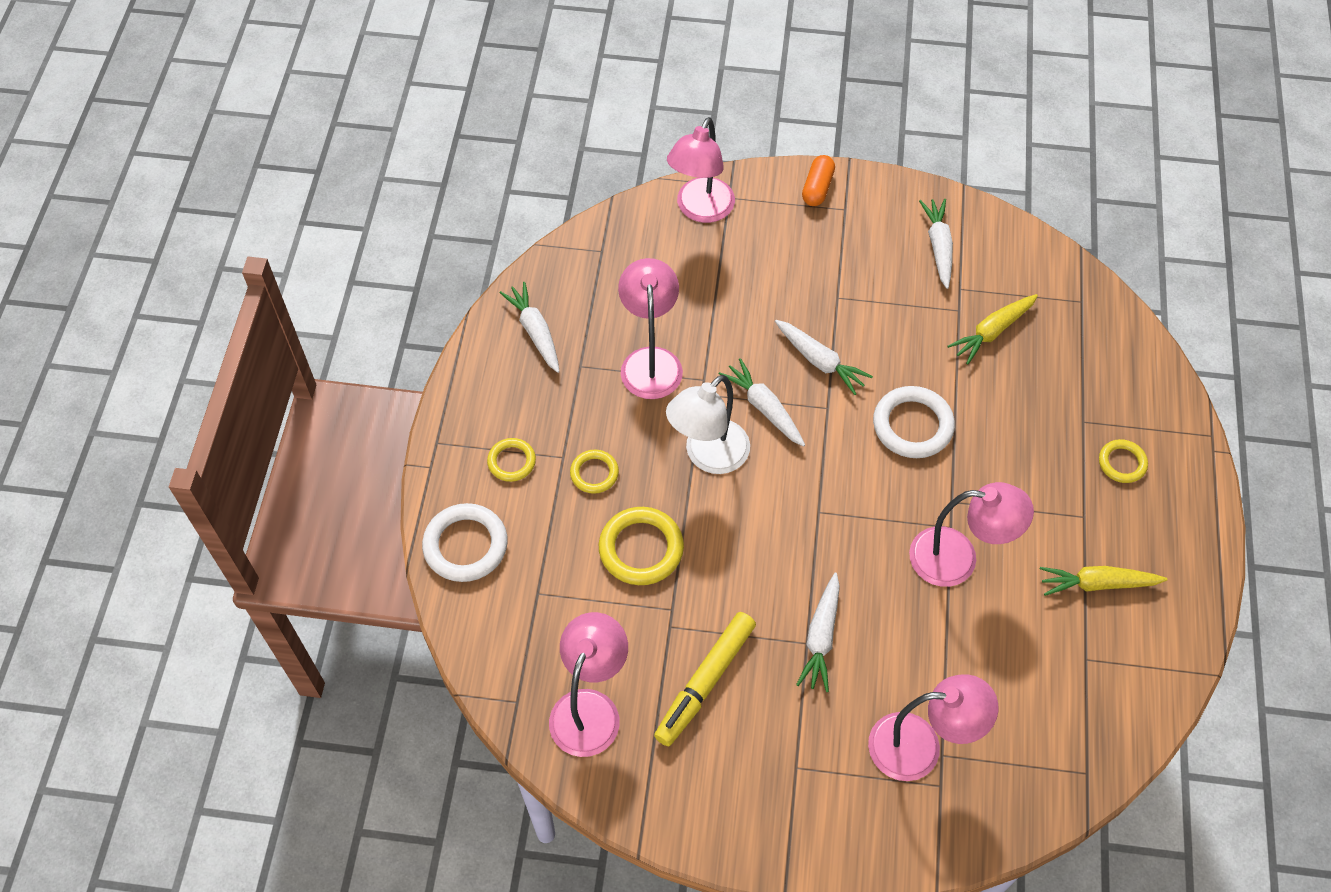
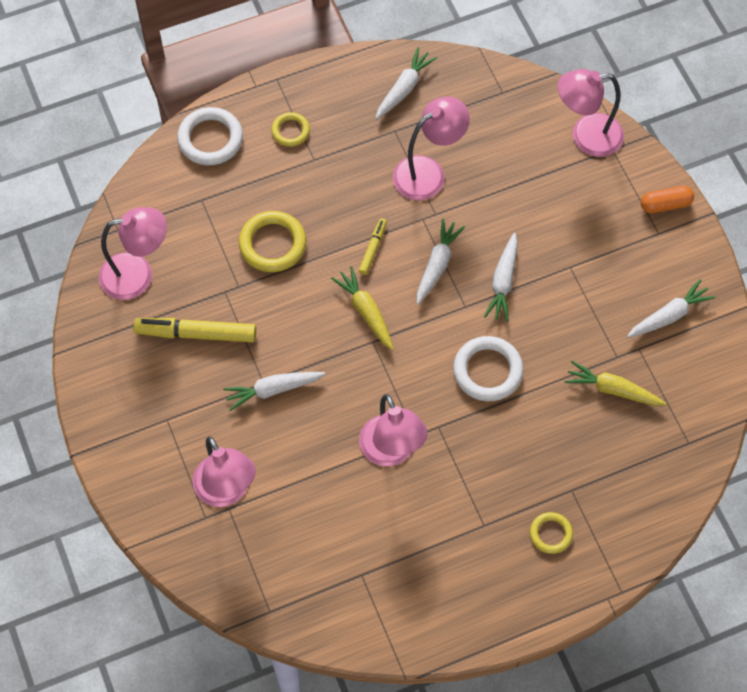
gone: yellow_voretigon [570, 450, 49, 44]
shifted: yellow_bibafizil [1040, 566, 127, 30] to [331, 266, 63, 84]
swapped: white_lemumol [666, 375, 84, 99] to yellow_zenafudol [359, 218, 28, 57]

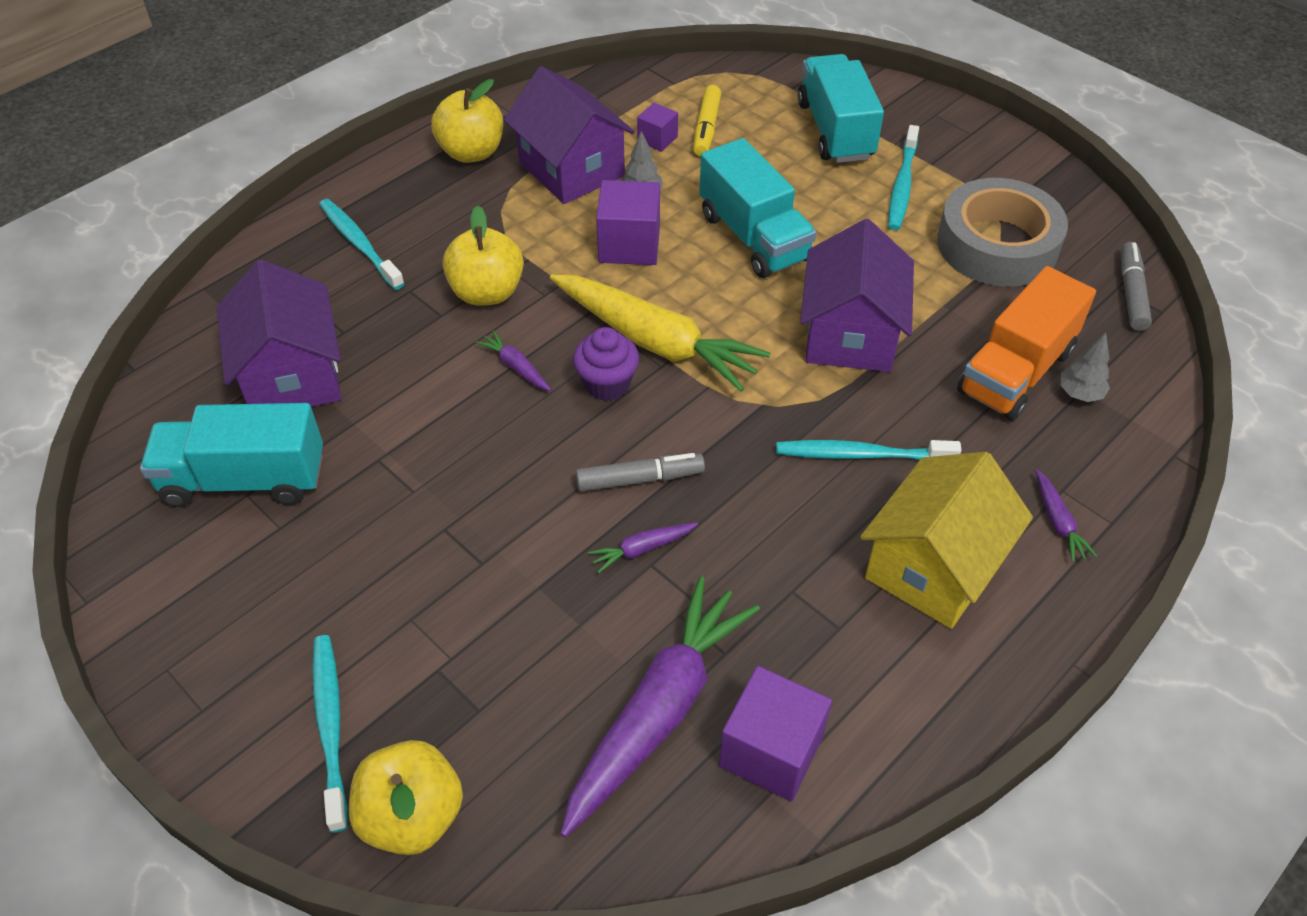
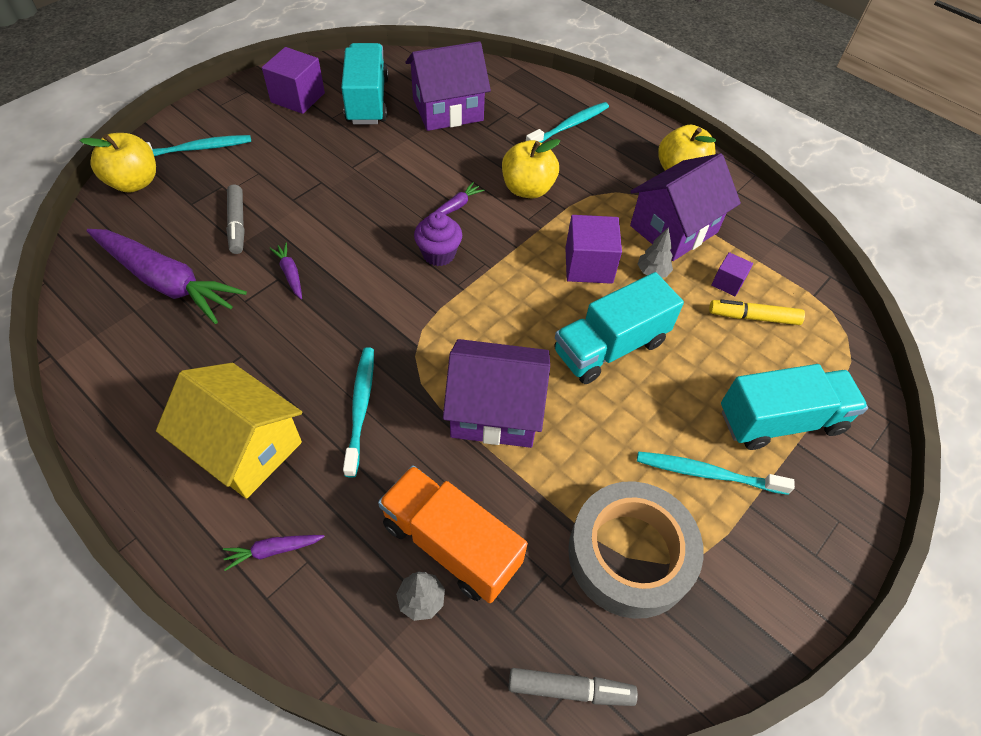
gone: yellow_bibafizil [550, 275, 220, 117]
shifted: grey_zenafudol [576, 453, 129, 39] to [226, 185, 19, 69]; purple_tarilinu [719, 666, 113, 135] to [262, 47, 63, 67]

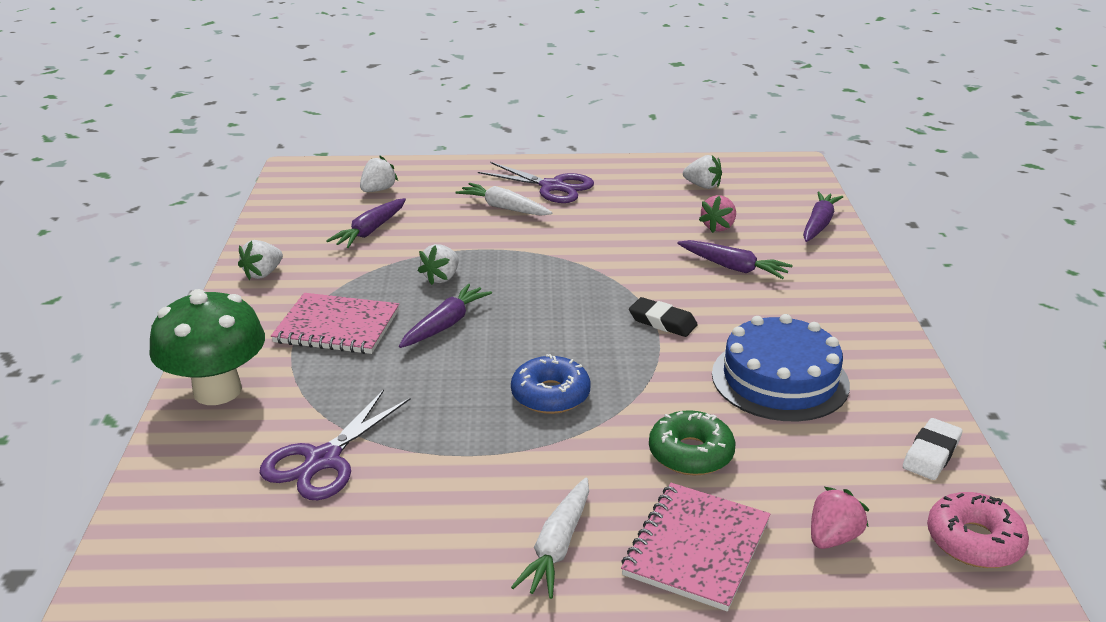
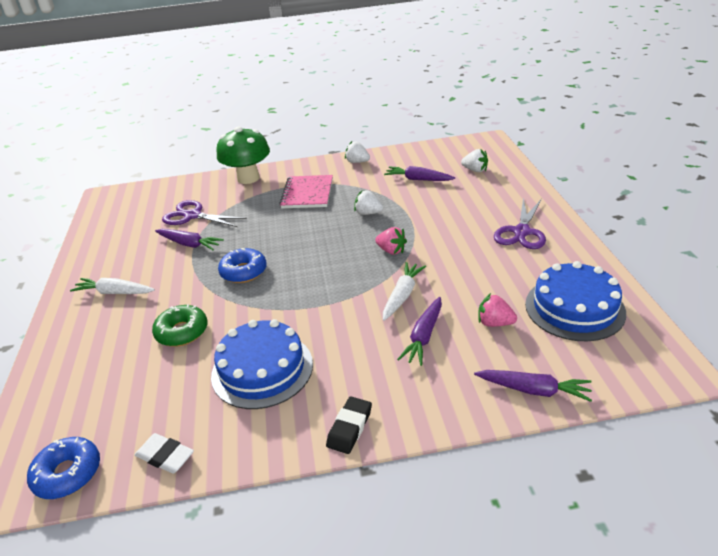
gone: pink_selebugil [621, 483, 149, 128]
shifted: purple_bibafizil [399, 284, 93, 64] to [155, 229, 69, 21]; white_bibafizil [455, 183, 97, 33] to [383, 262, 43, 59]; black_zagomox [629, 297, 69, 40] to [326, 397, 46, 57]; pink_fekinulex [811, 487, 58, 62] to [375, 227, 32, 28]
swapped: white_fekinulex [683, 155, 39, 34] to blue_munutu [525, 261, 101, 80]
repainted: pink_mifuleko [927, 492, 102, 76] to blue_mifuleko [27, 437, 73, 62]

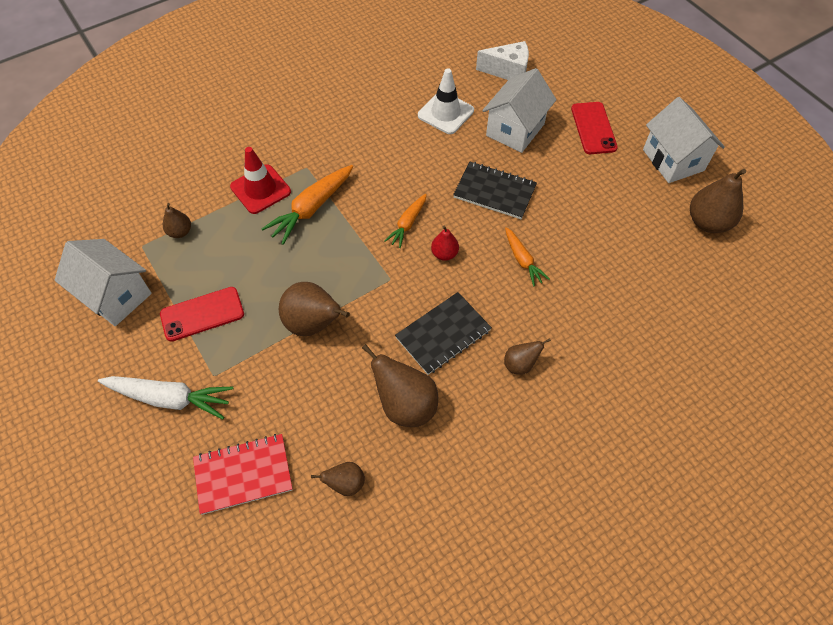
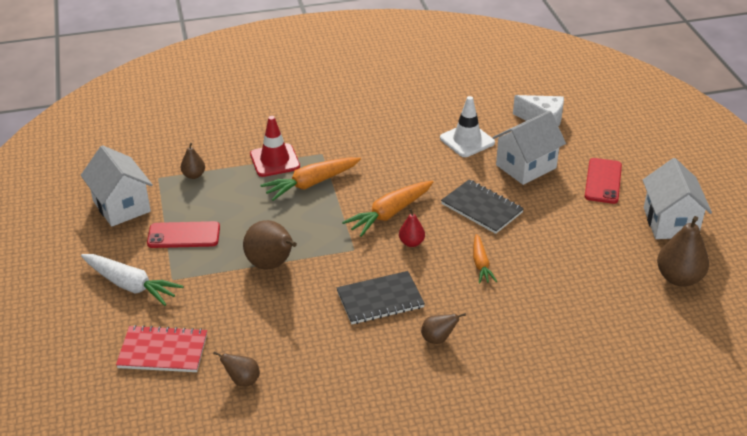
gone: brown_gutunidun [362, 344, 76, 83]
scaled: orange_bibafizil [384, 194, 43, 54] = [342, 181, 91, 56] x1.65

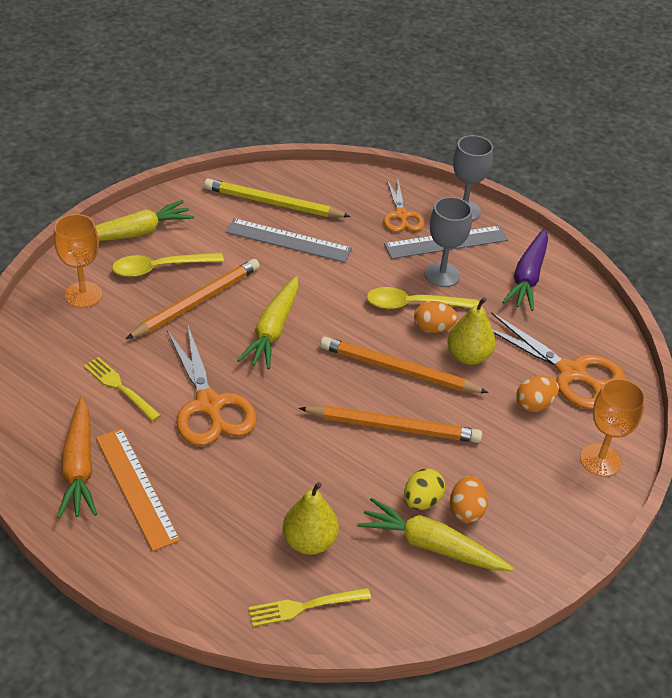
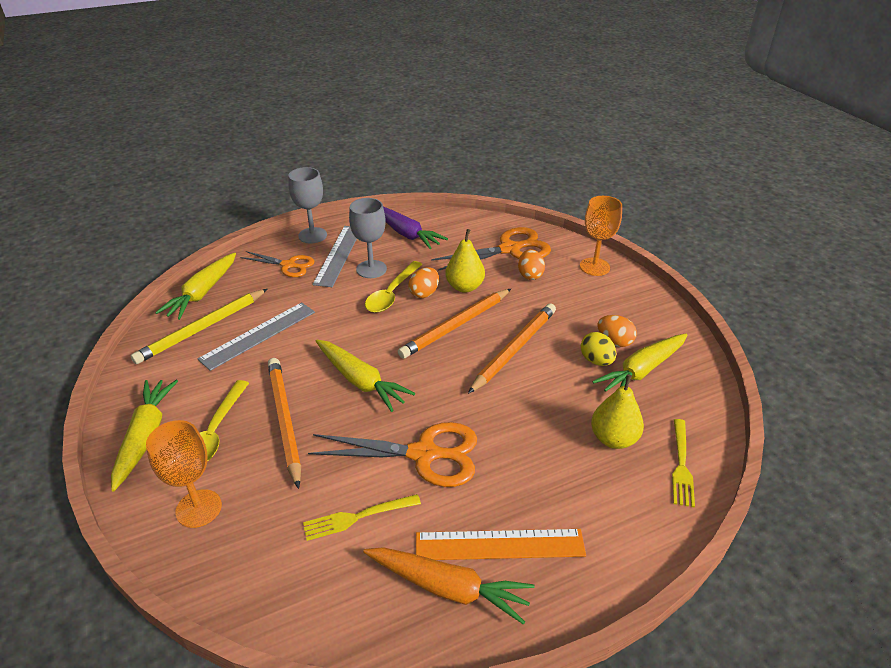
new: yellow_bibafizil [155, 253, 81, 67]

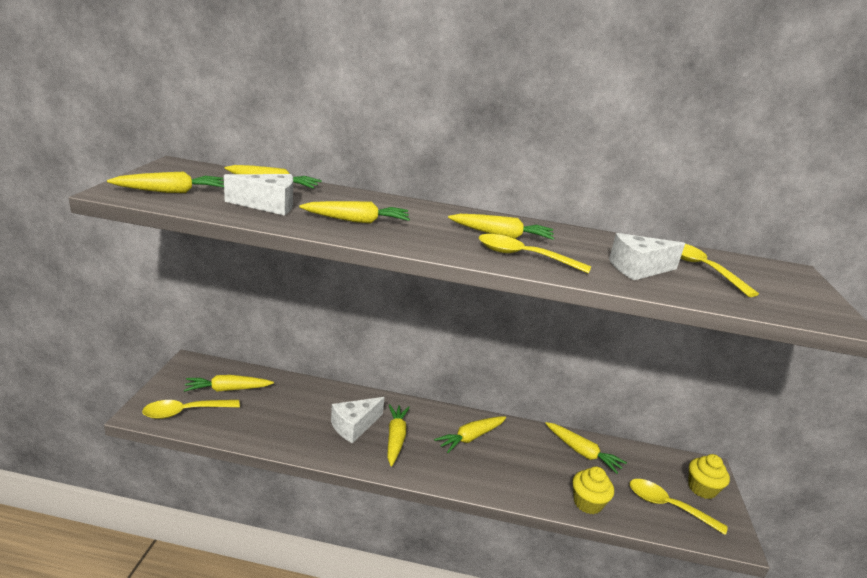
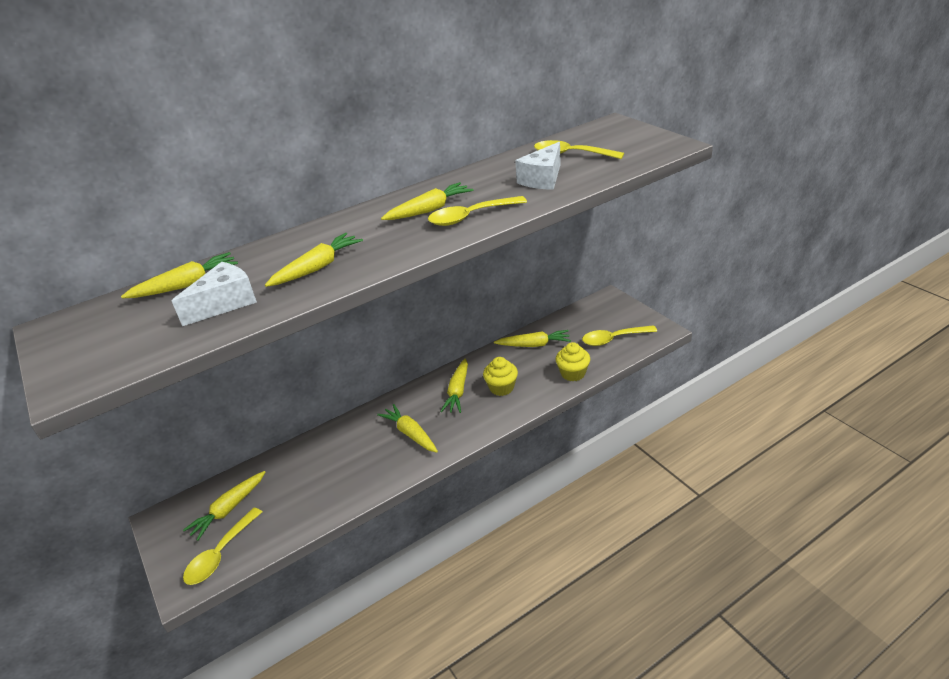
gone: yellow_bibafizil [107, 172, 117, 21]; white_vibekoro [331, 397, 54, 46]
shifted: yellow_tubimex [688, 454, 42, 45] to [483, 357, 35, 39]

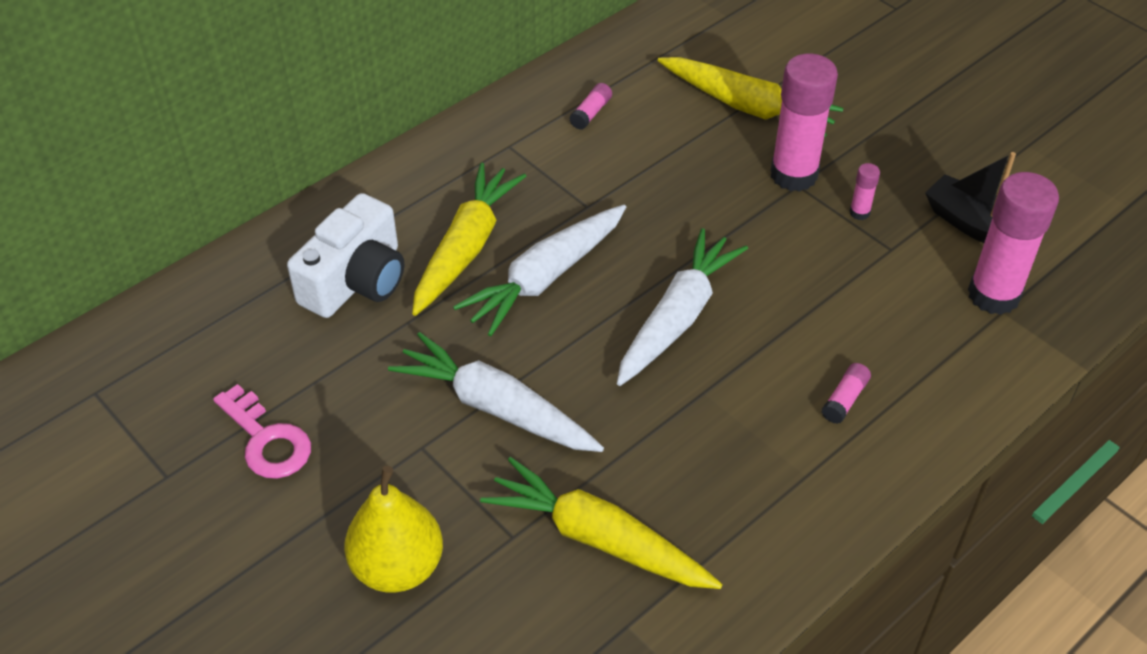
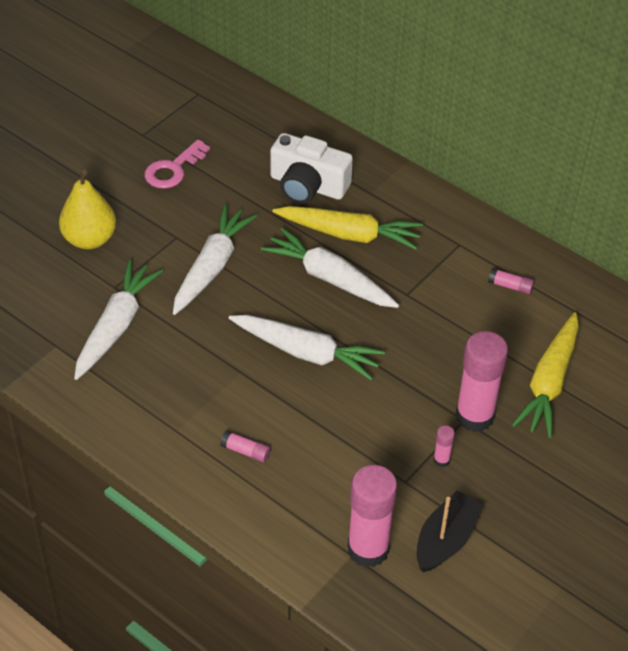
repainted: yellow_bibafizil [480, 457, 242, 132] to white_bibafizil [74, 260, 89, 120]

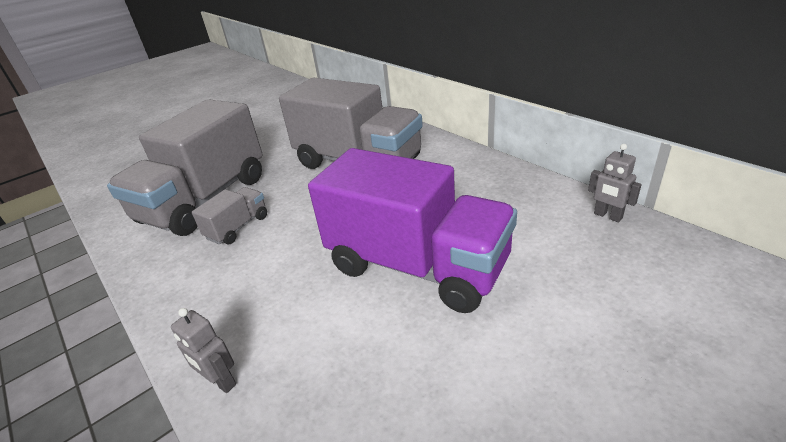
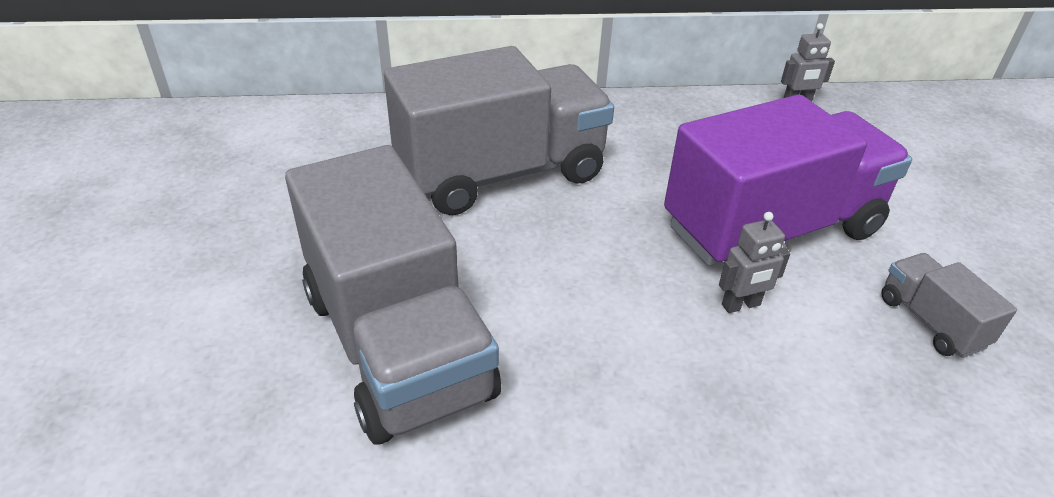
shifted: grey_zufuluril [171, 308, 65, 85] to [719, 212, 71, 101]; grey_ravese [192, 187, 75, 57] to [881, 253, 136, 105]

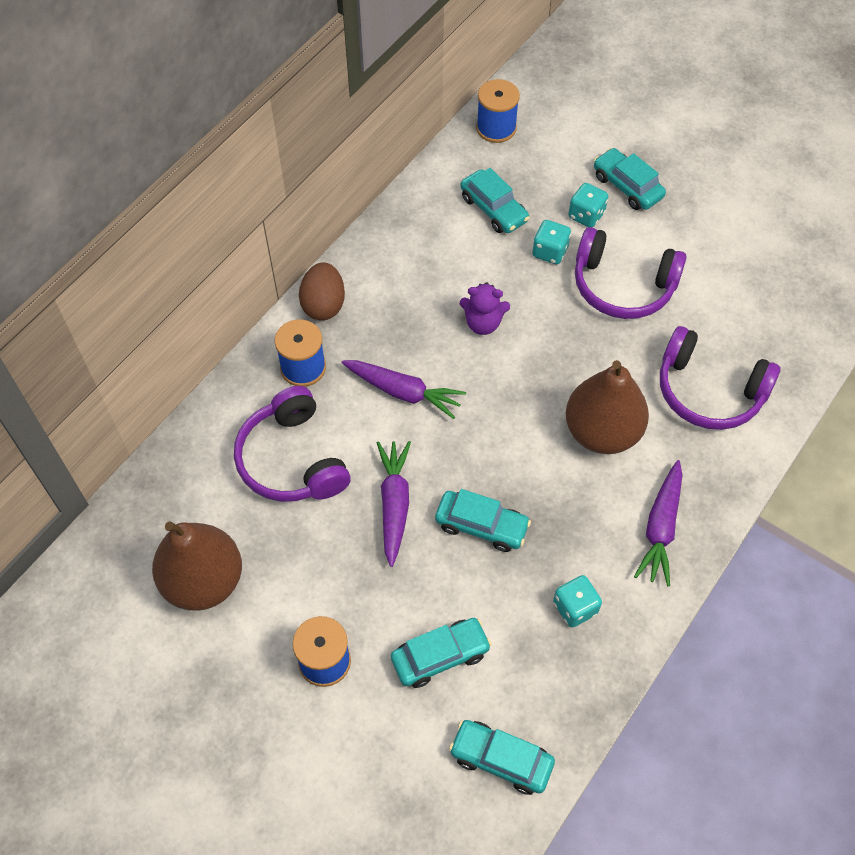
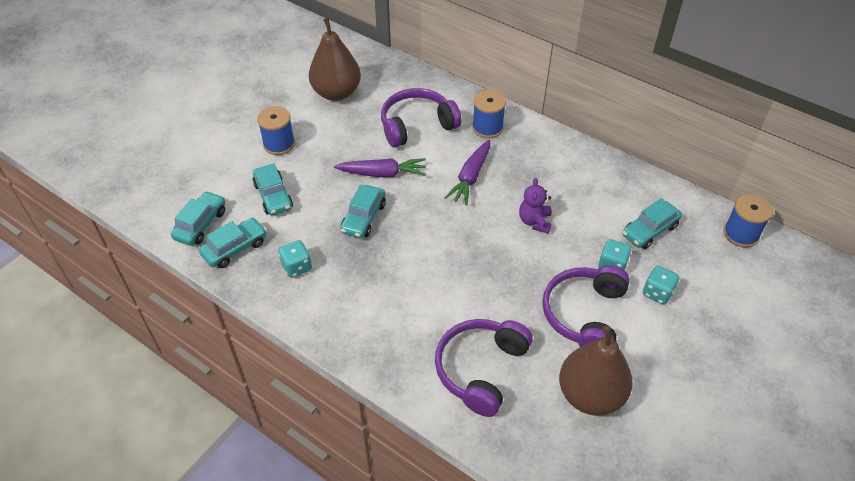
gone: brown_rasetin [299, 263, 46, 57]; purple_bibafizil [634, 460, 48, 126]
shifted: brown_gutunidun [566, 360, 83, 94] to [559, 326, 74, 90]; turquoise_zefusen [594, 148, 72, 62] to [199, 218, 68, 50]

